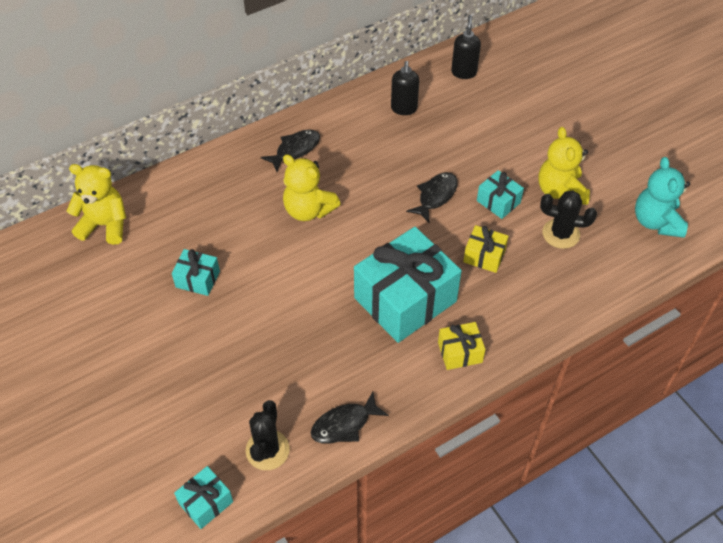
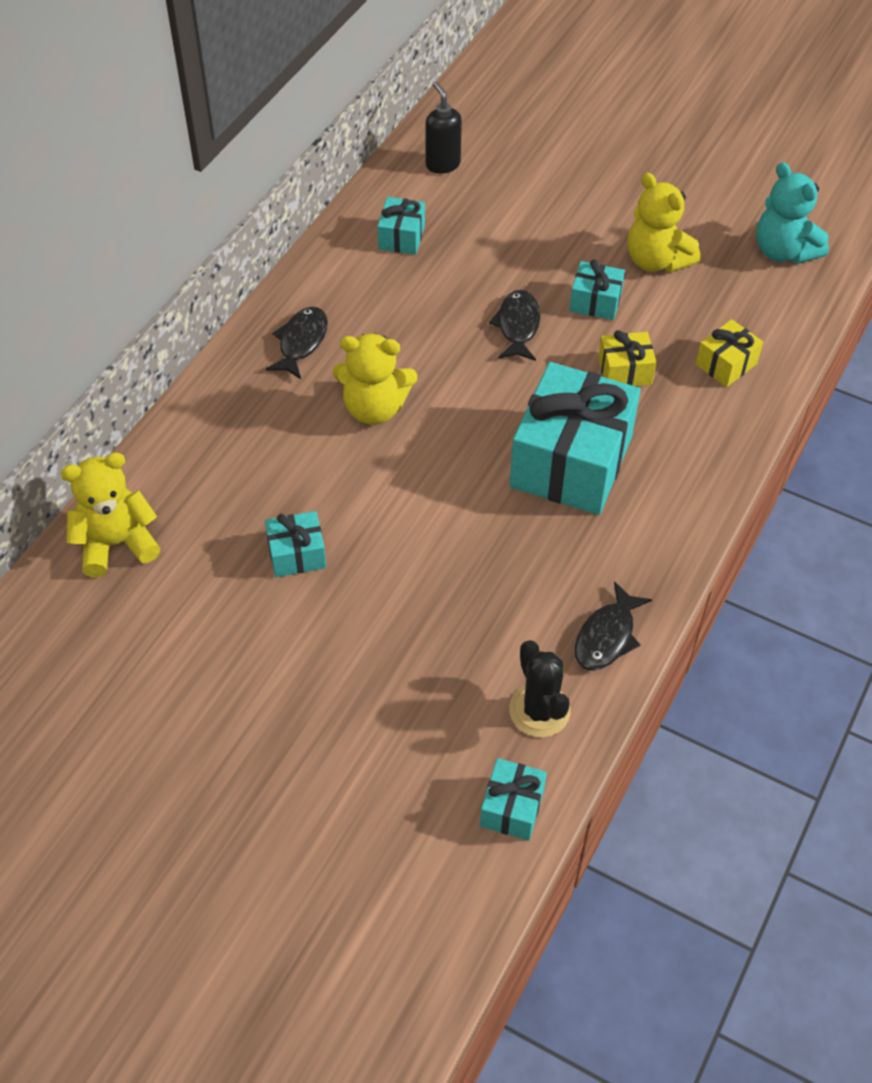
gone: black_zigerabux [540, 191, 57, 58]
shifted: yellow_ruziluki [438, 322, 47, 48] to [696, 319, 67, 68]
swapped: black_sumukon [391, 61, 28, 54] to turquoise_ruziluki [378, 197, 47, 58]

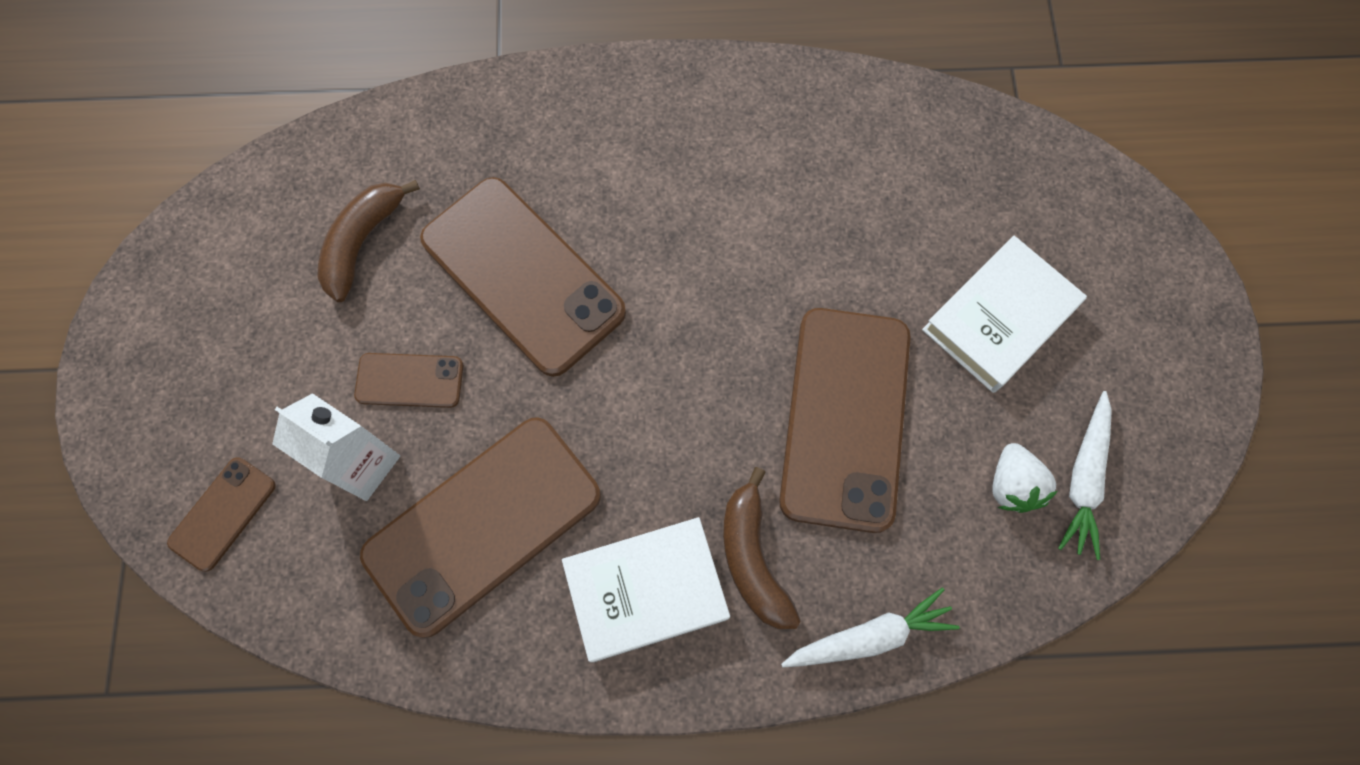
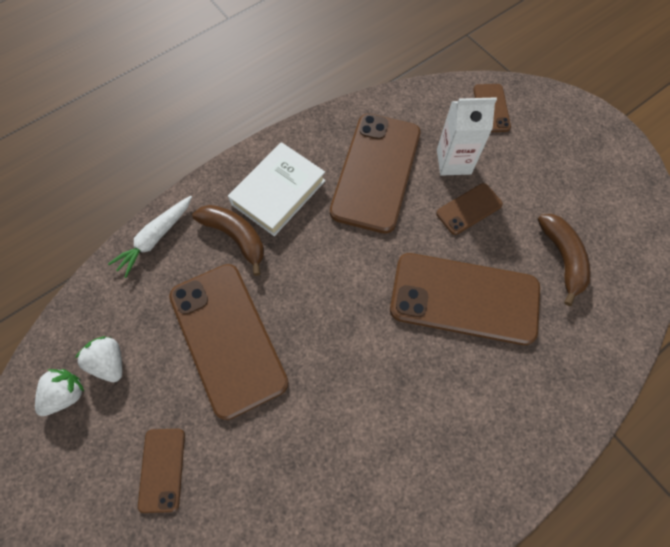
swapped: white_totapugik [922, 236, 165, 157] to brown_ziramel [138, 429, 47, 84]; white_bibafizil [1058, 391, 54, 169] to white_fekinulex [35, 369, 49, 47]

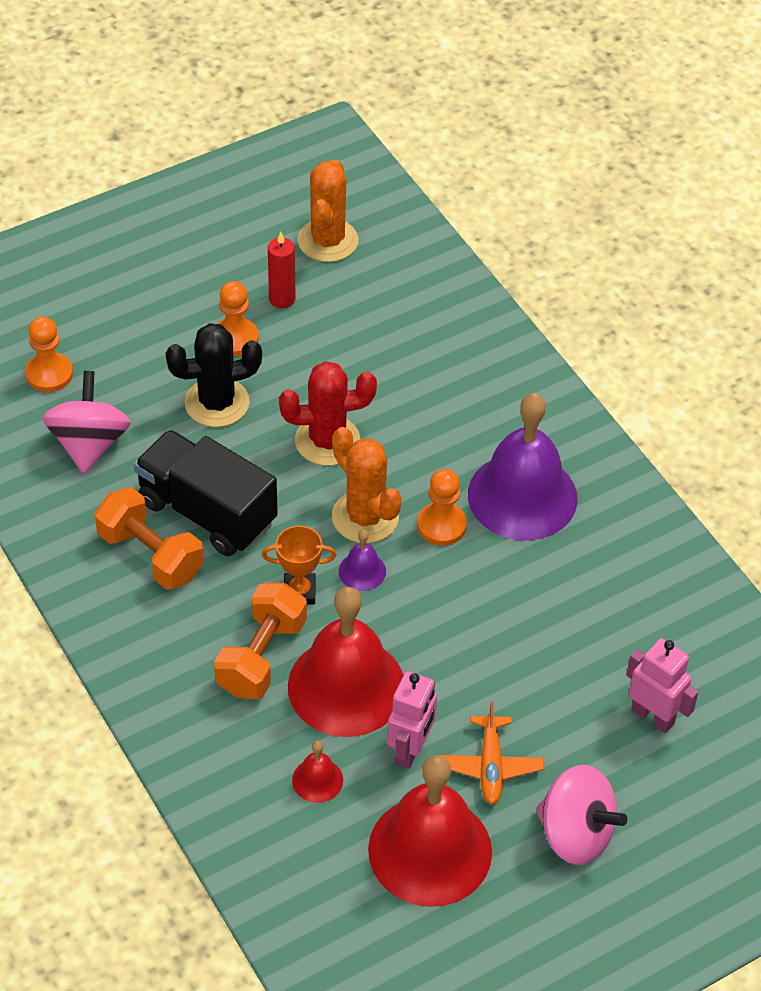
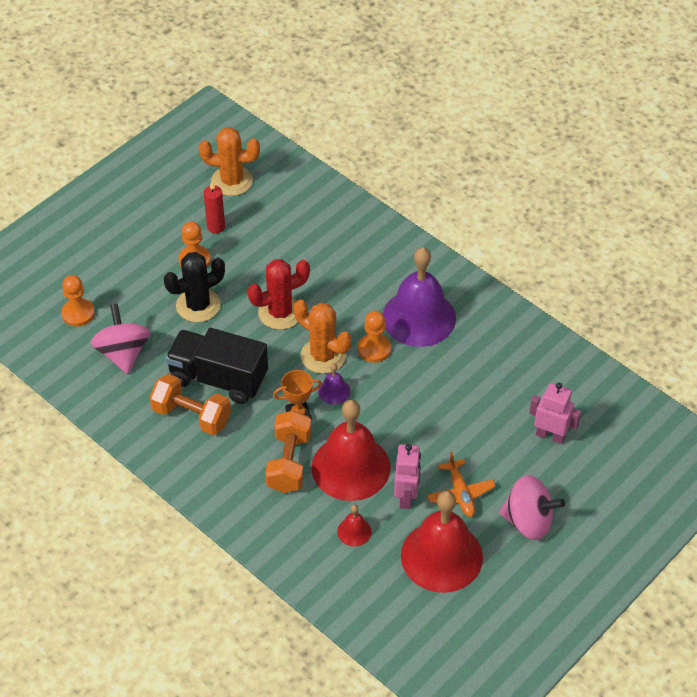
rotated: orange_zigerabux [297, 159, 61, 103] = [199, 127, 61, 69] 75 degrees counterclockwise

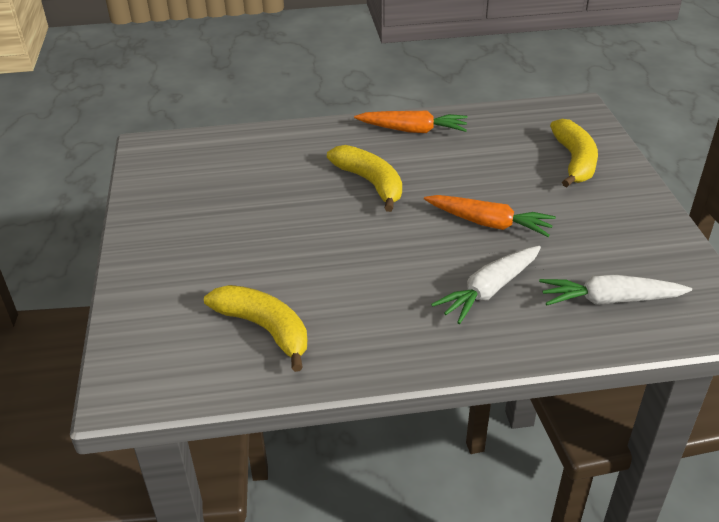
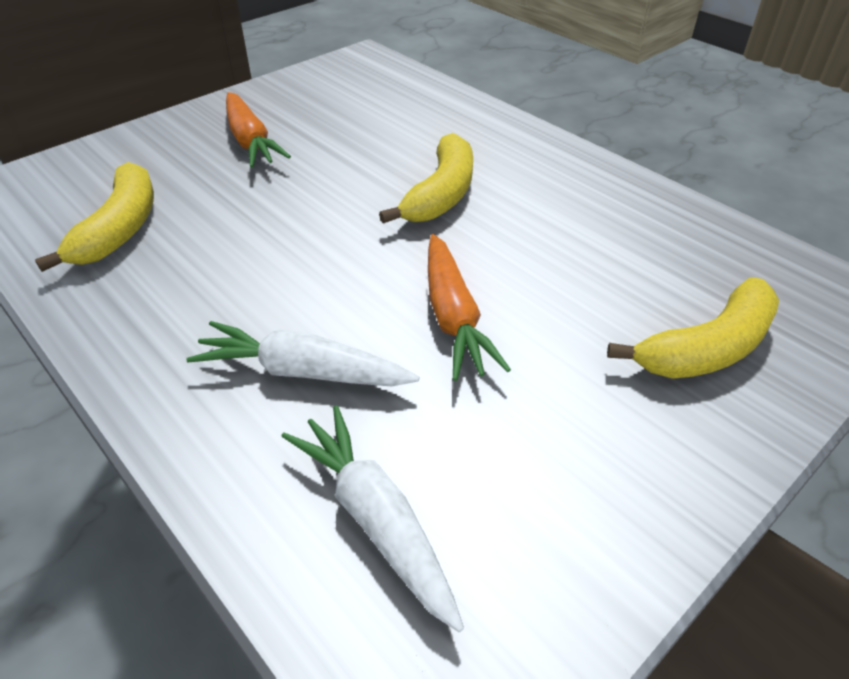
shifted: orange_bibafizil [354, 111, 114, 22] to [226, 92, 65, 76]

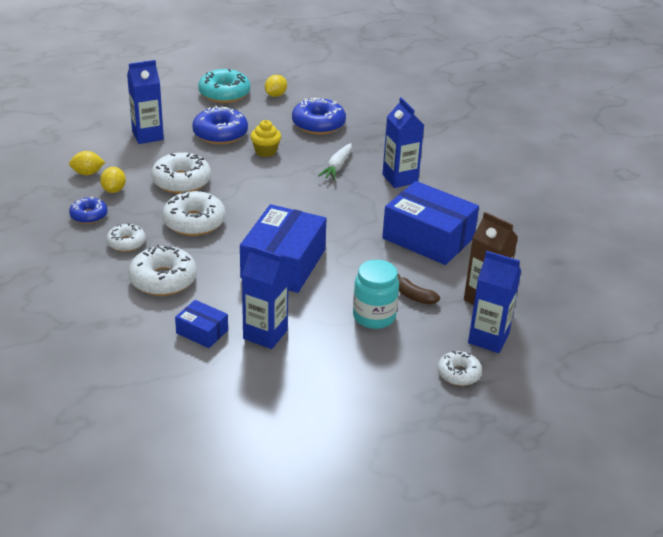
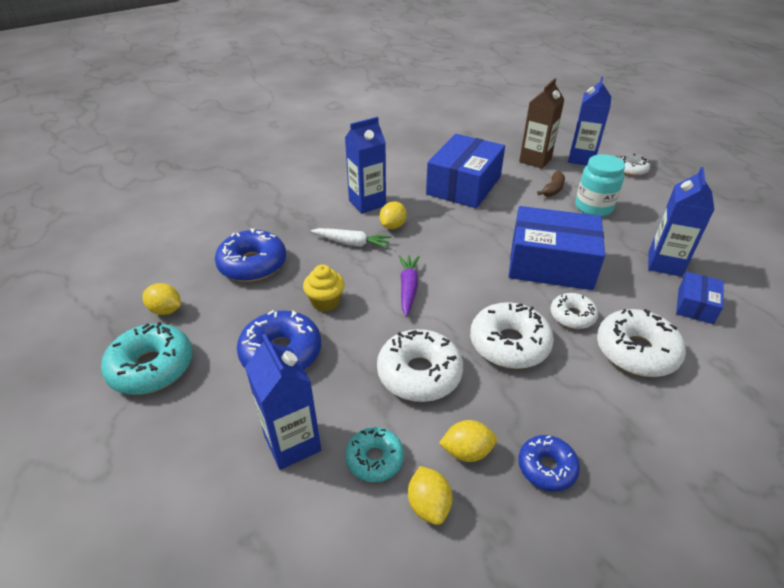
new: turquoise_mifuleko [345, 427, 59, 55]; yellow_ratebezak [380, 201, 27, 28]; purple_bibafizil [399, 255, 21, 62]
shifted: white_mifuleko [106, 223, 40, 29] to [550, 293, 48, 36]

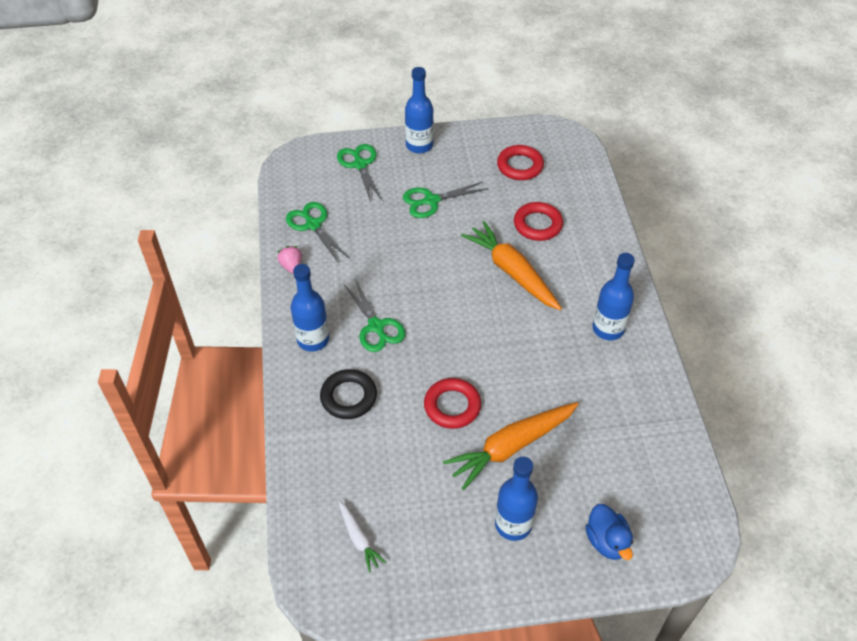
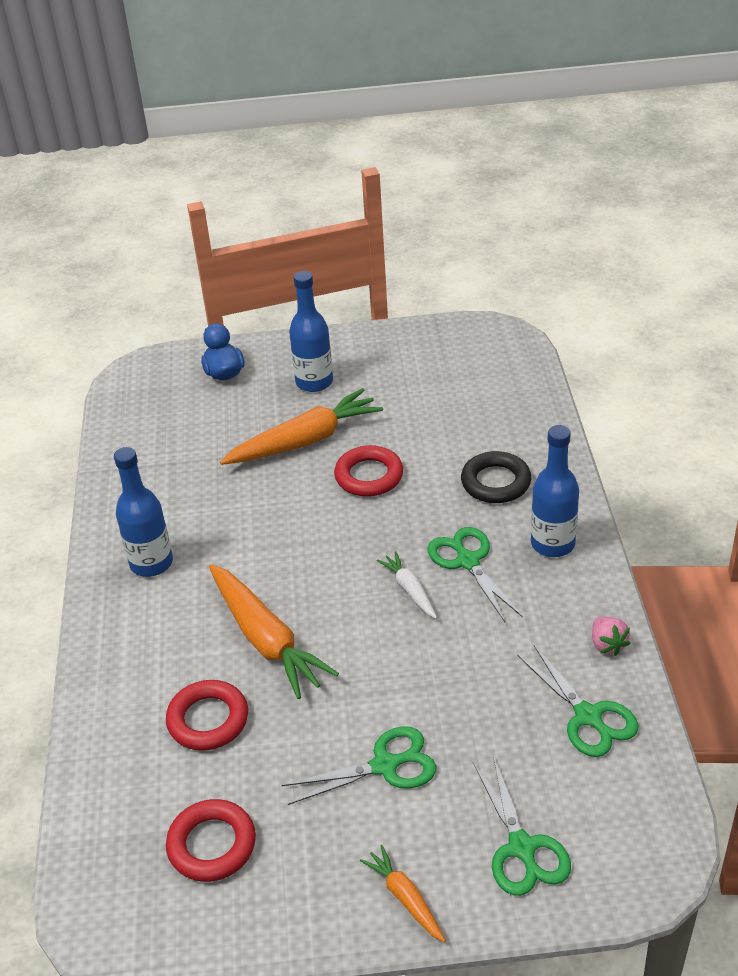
shifted: white_bibafizil [338, 501, 48, 71] to [377, 551, 60, 68]
swapped: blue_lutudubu [405, 67, 29, 86] to orange_bibafizil [360, 845, 86, 97]

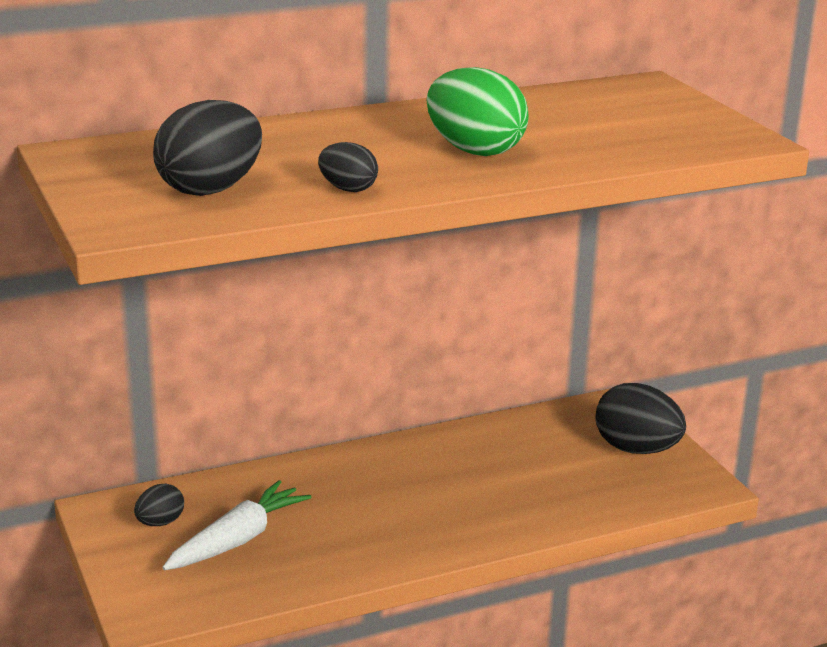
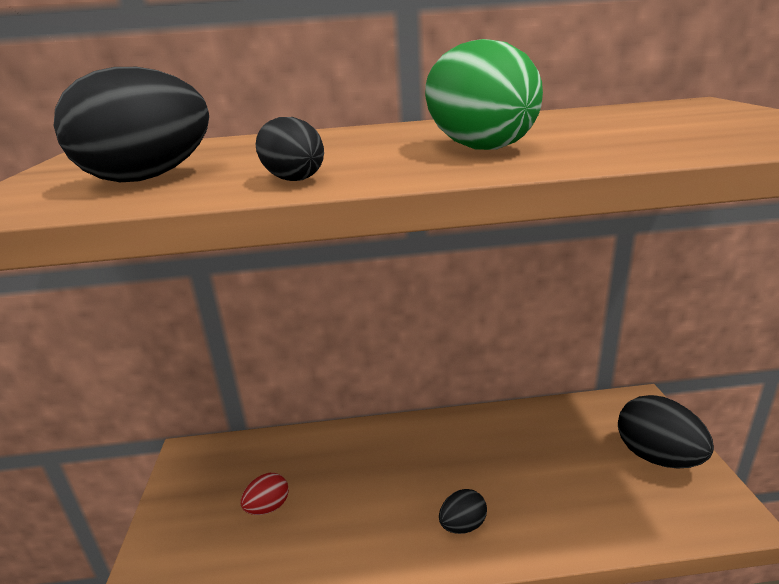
shifted: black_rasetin [134, 484, 50, 42] to [439, 489, 48, 45]
swapped: white_bibafizil [162, 480, 150, 90] to red_rasetin [241, 473, 48, 42]

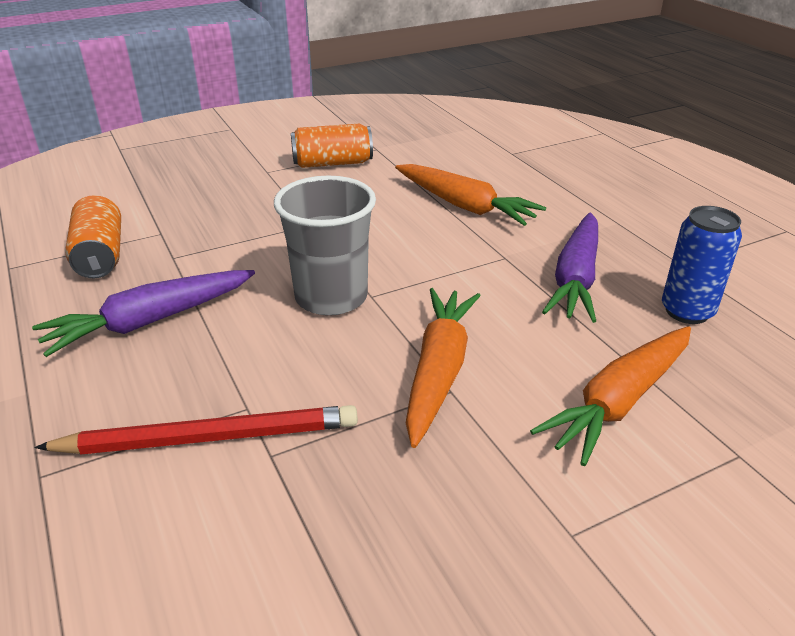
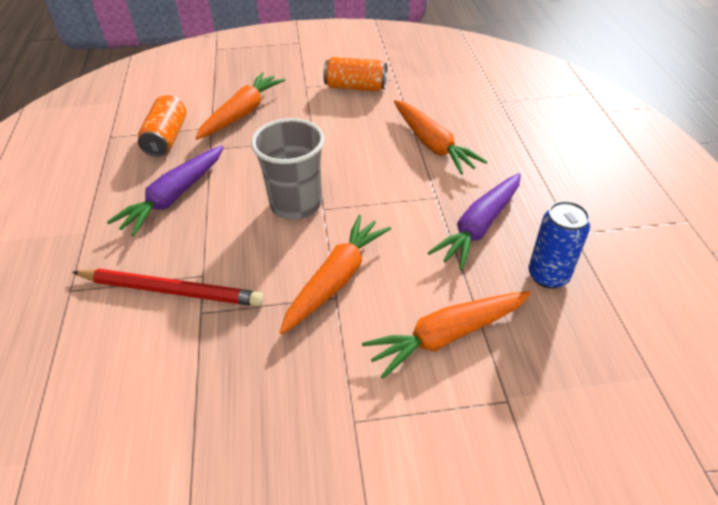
new: orange_bibafizil [195, 72, 90, 68]
rotated: purple_bibafizil [32, 270, 223, 87] = [107, 145, 117, 91] 45 degrees counterclockwise

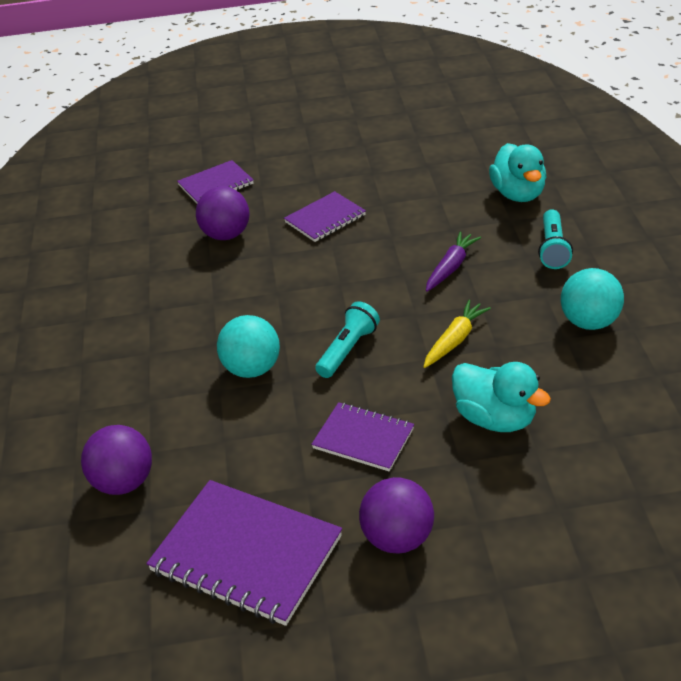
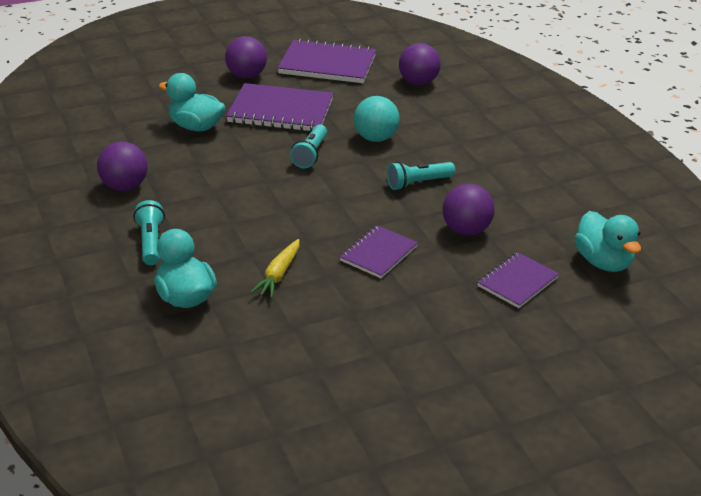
gone: purple_bibafizil [426, 231, 55, 61]
new: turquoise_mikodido [387, 161, 68, 29]; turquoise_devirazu [574, 211, 67, 61]
shifted: yellow_bibafizil [423, 300, 68, 68] to [250, 239, 49, 59]
repainted: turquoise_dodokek [561, 268, 63, 62] to purple_dodokek [97, 141, 51, 50]
scaled: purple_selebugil [311, 402, 103, 69] = [226, 83, 107, 48] x1.70

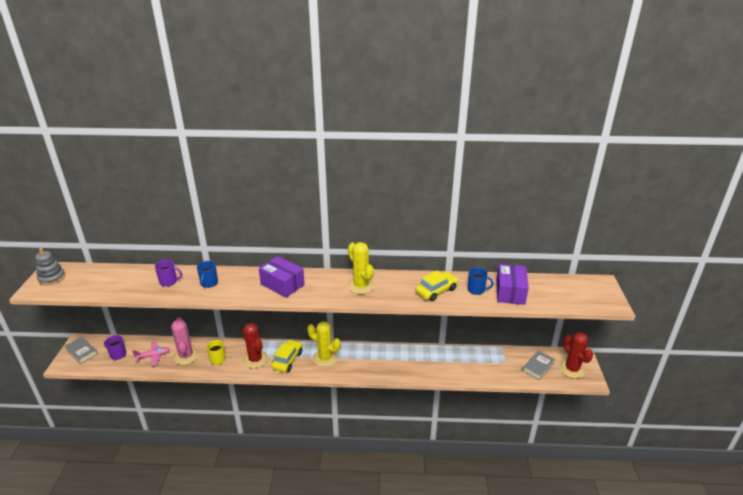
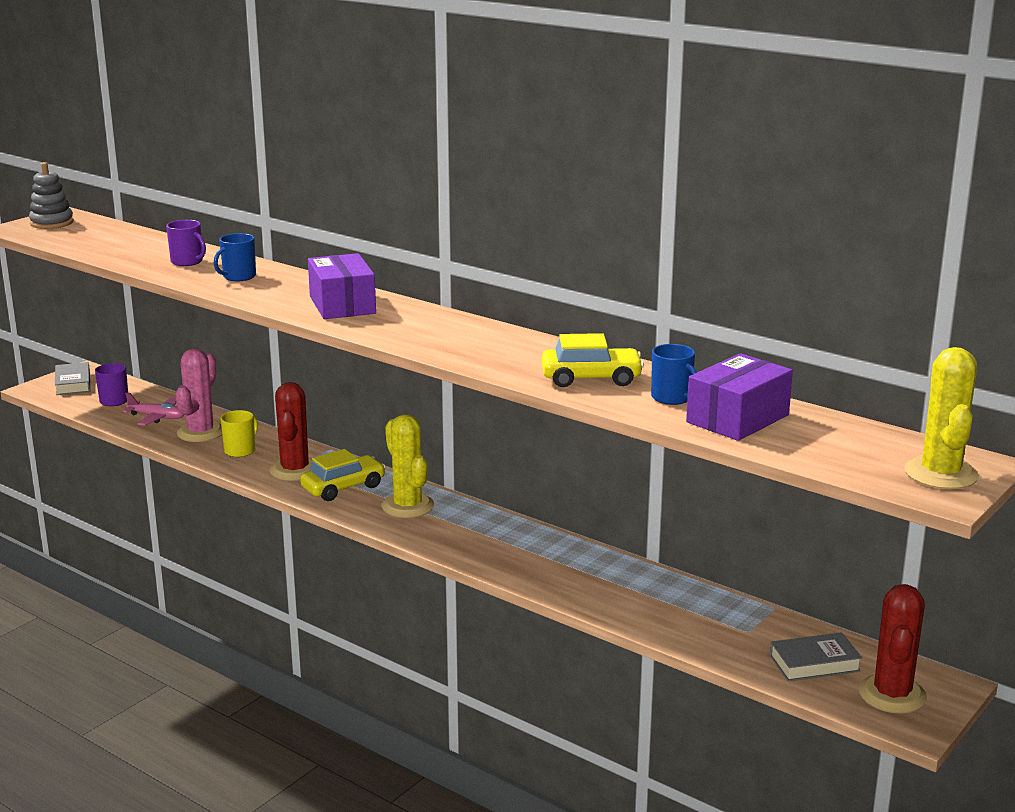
shifted: yellow_zigerabux [347, 242, 28, 52] to [904, 347, 75, 142]

